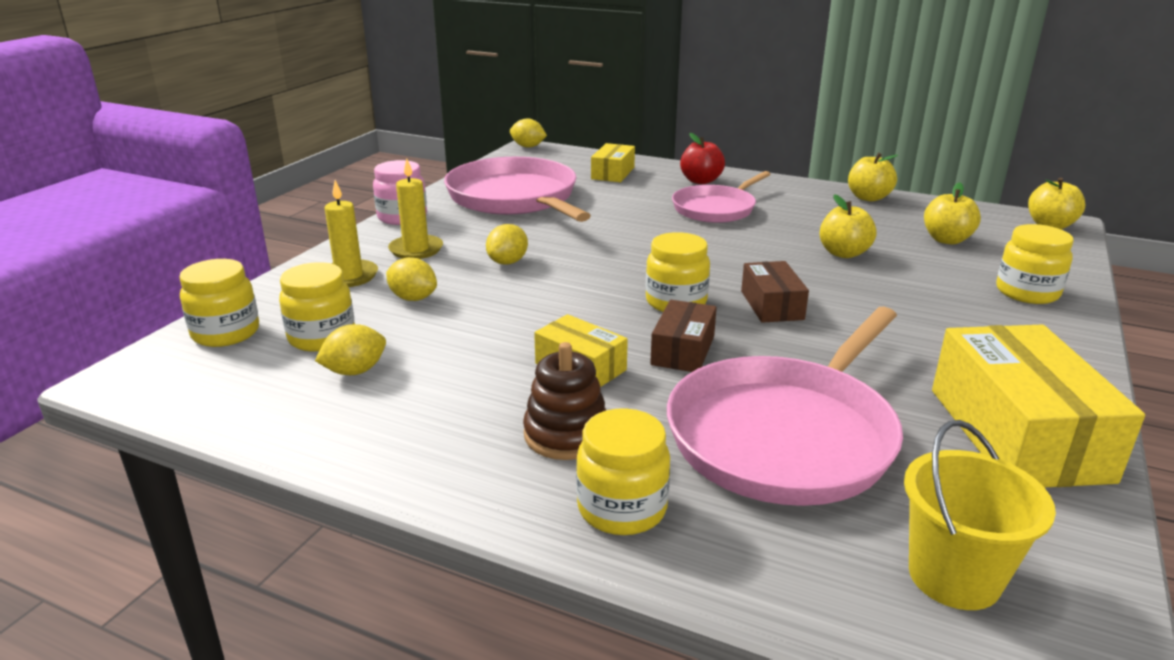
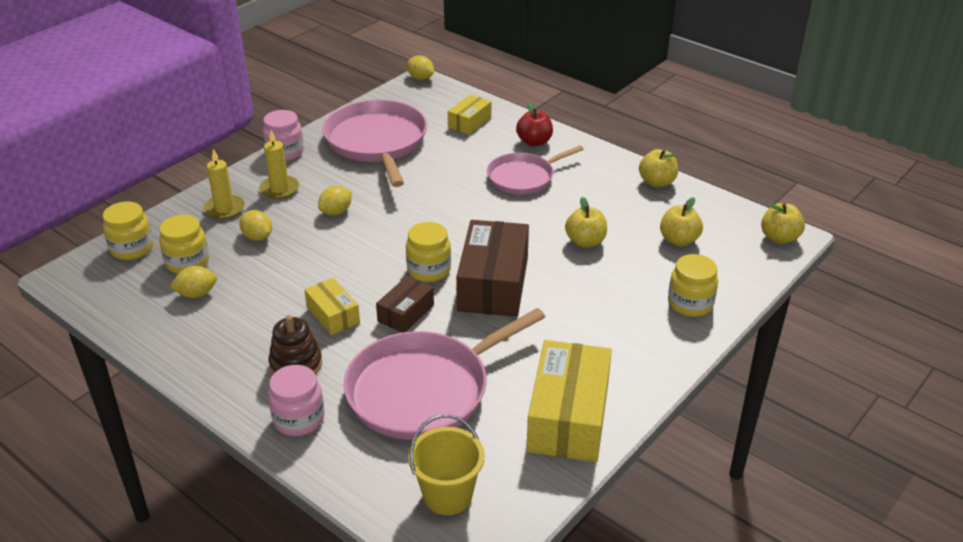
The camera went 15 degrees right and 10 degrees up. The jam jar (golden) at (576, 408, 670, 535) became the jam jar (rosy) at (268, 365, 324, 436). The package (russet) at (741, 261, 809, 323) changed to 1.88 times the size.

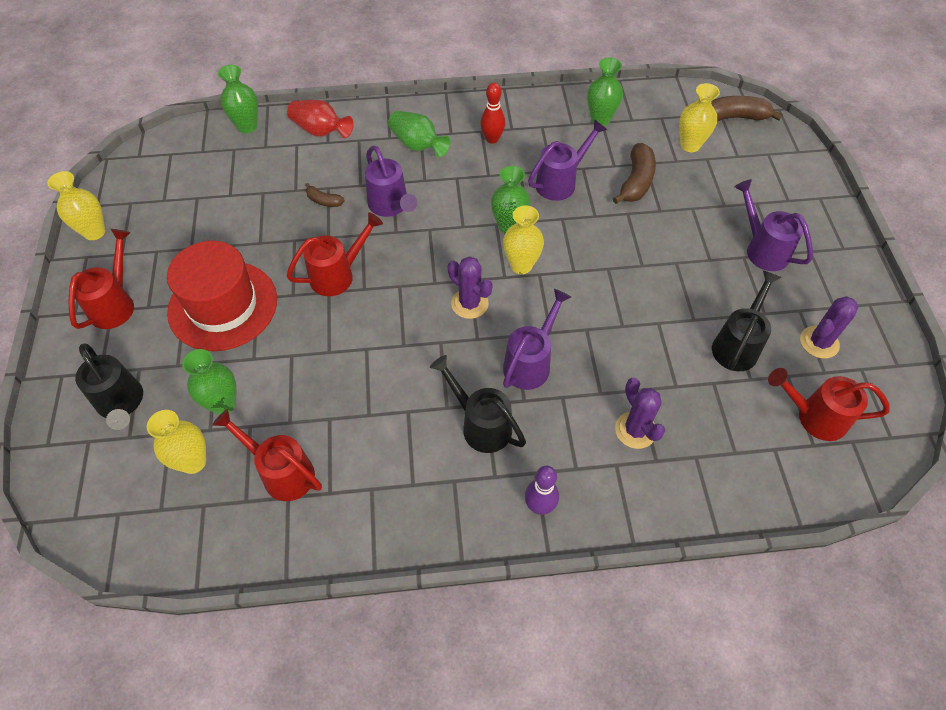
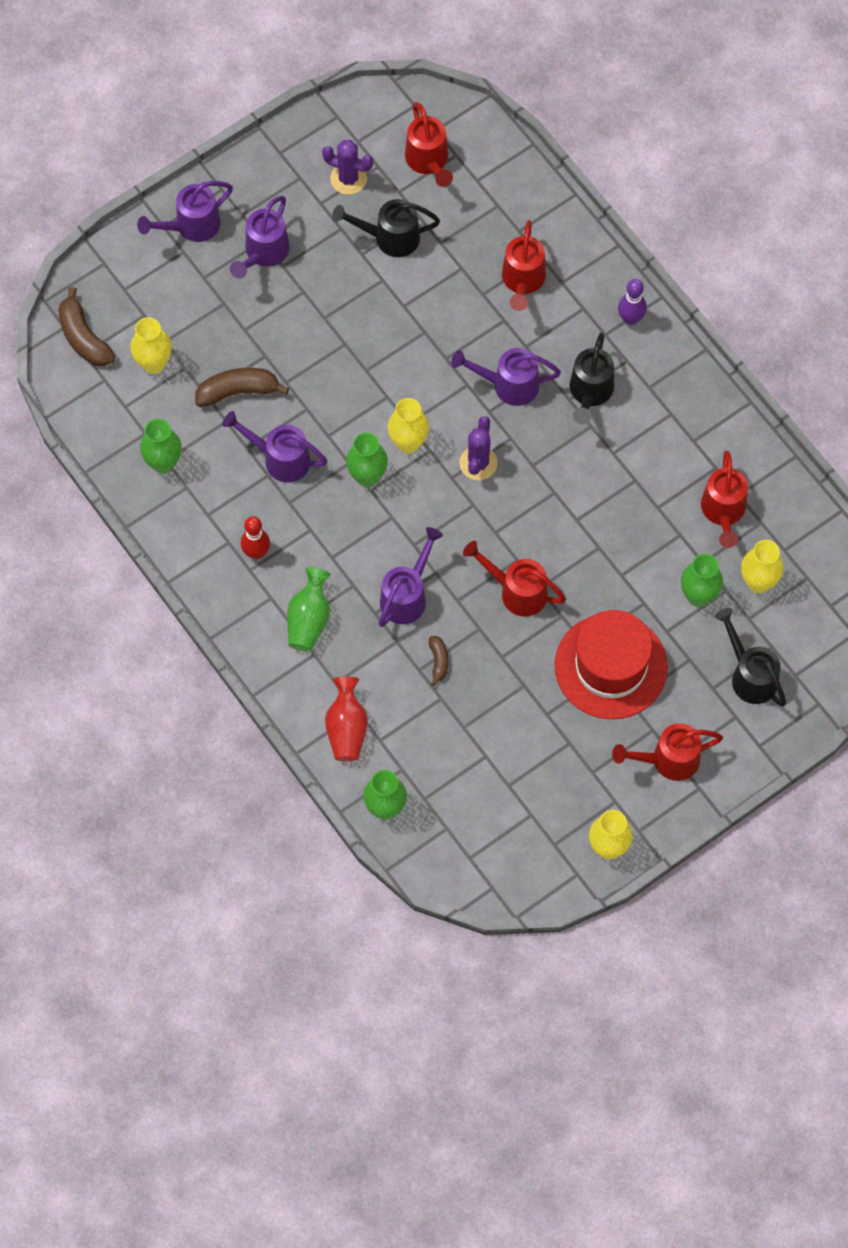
The camera went 120 degrees left and 10 degrees up. The sprinkling can (purple) at (137, 181, 233, 242) appeared. The cactus (purple) at (615, 378, 665, 449) was replaced by the sprinkling can (crimson) at (502, 220, 546, 311). The sprinkling can (black) at (75, 343, 143, 430) turned 60 degrees counterclockwise.

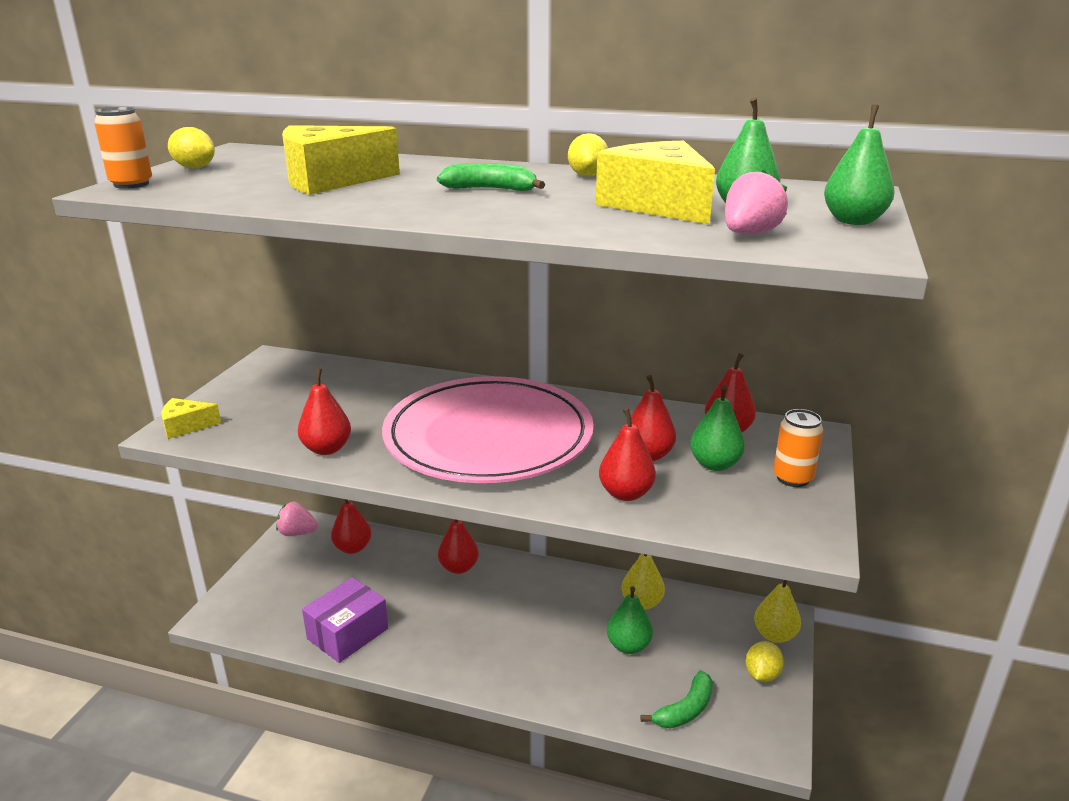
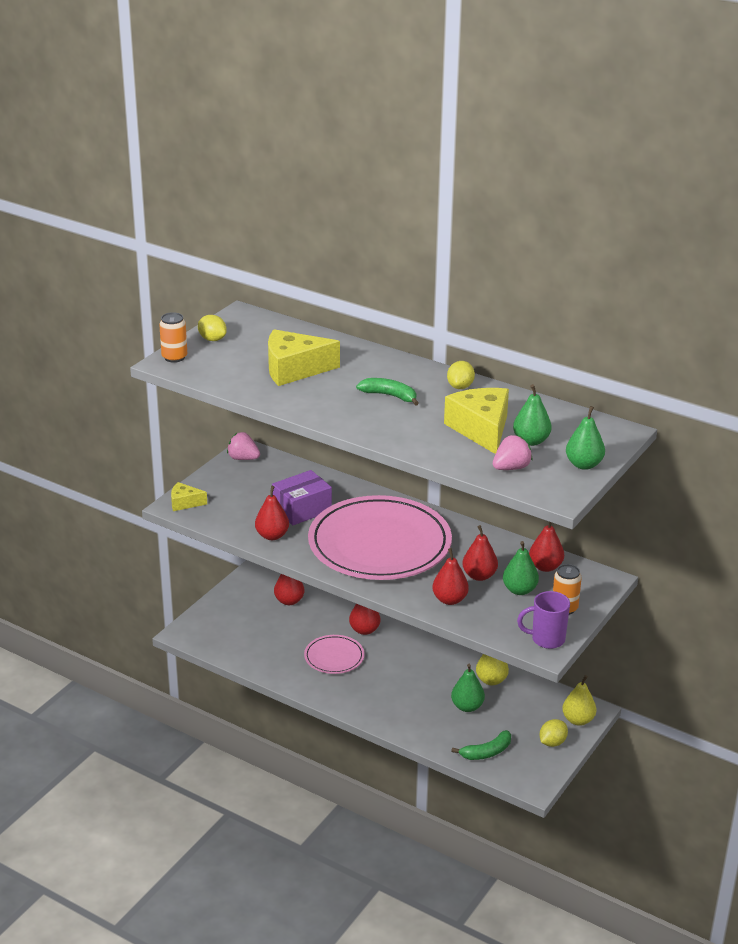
The camera went 15 degrees right and 5 degrees up. The berry (rosy) moved from (276, 502, 318, 536) to (227, 432, 260, 460). The package (purple) moved from (302, 577, 388, 663) to (272, 470, 332, 526). The plate (rosy) at (304, 635, 365, 674) appeared. The mug (purple) at (517, 591, 570, 649) appeared.

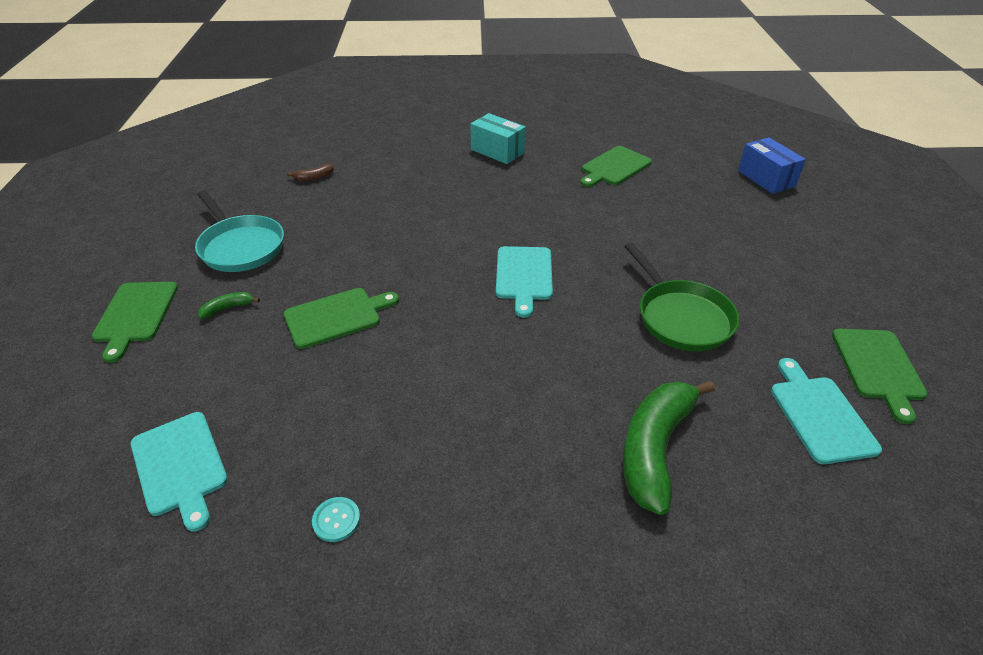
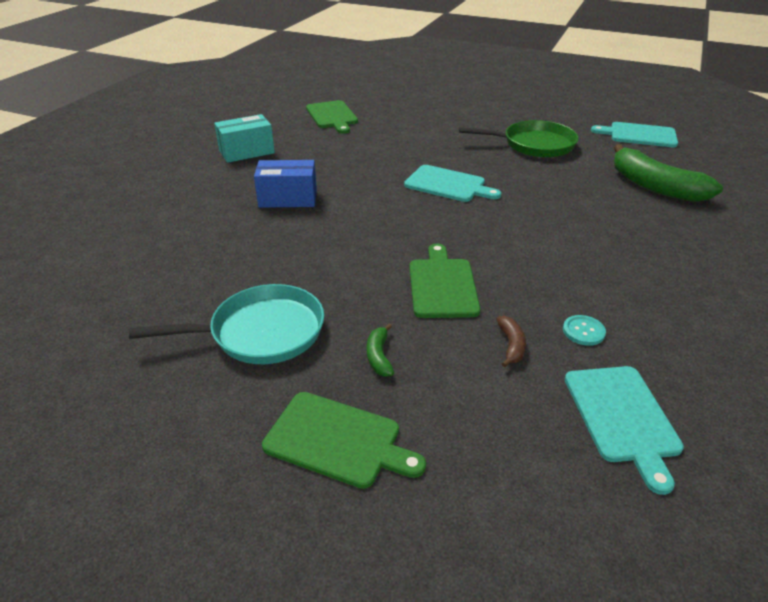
The camera went 65 degrees left and 5 degrees down. The package (cobalt) moved from (738, 137, 806, 194) to (254, 160, 317, 208). The banana (russet) moved from (287, 164, 334, 181) to (496, 316, 526, 367). The button (turquoise) moved from (312, 497, 360, 542) to (563, 315, 606, 346). The chopping board (turquoise) at (131, 412, 228, 532) turned 90 degrees clockwise. The chopping board (leaf-green) at (832, 329, 928, 424) disappeared.

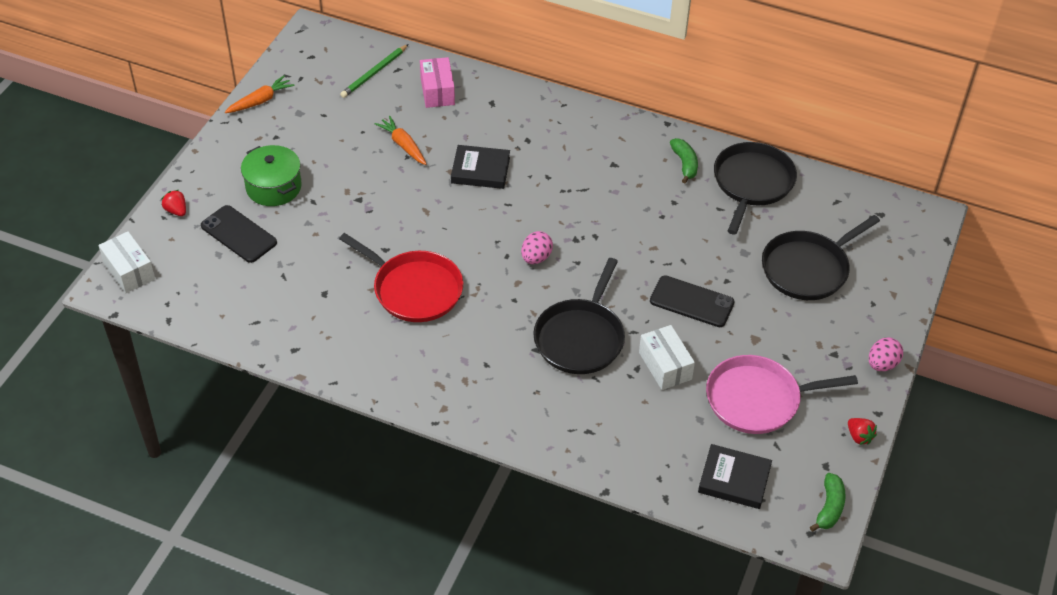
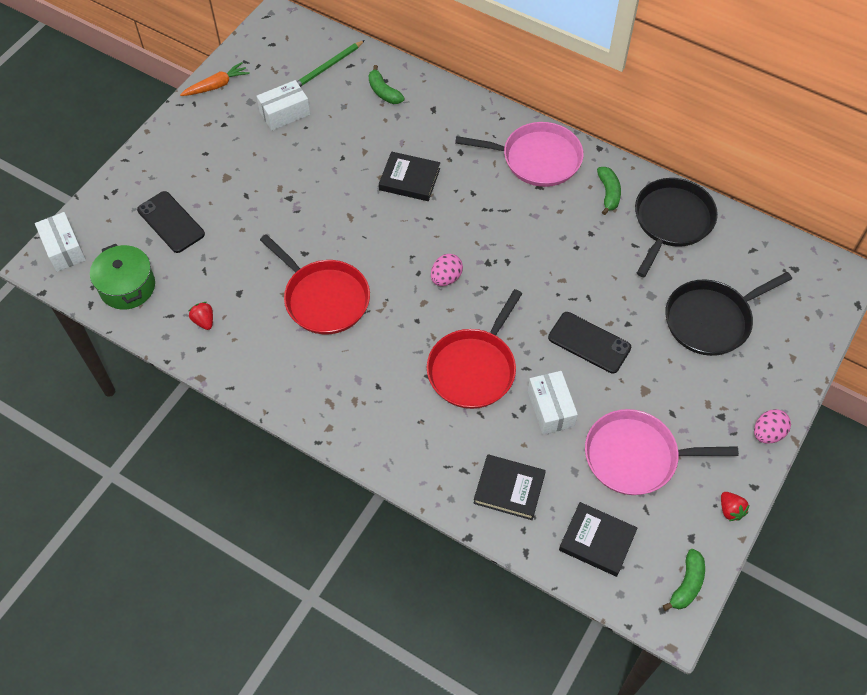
The camera went 10 degrees right and 10 degrees up. The stockpot (leaf-green) moved from (241, 145, 302, 206) to (90, 244, 155, 309). The berry (crimson) moved from (161, 190, 186, 216) to (189, 302, 213, 330). The package (snow-white) at (257, 80, 310, 131) appeared. The package (rosy) at (420, 57, 455, 108) was replaced by the banana (leaf-green) at (369, 65, 405, 104). The skillet (black) at (533, 258, 625, 374) became the skillet (crimson) at (427, 289, 522, 409). The skillet (rosy) at (455, 122, 584, 187) appeared. The book (black) at (473, 454, 546, 520) appeared. The root vegetable (bright orange) at (374, 116, 426, 165) disappeared.

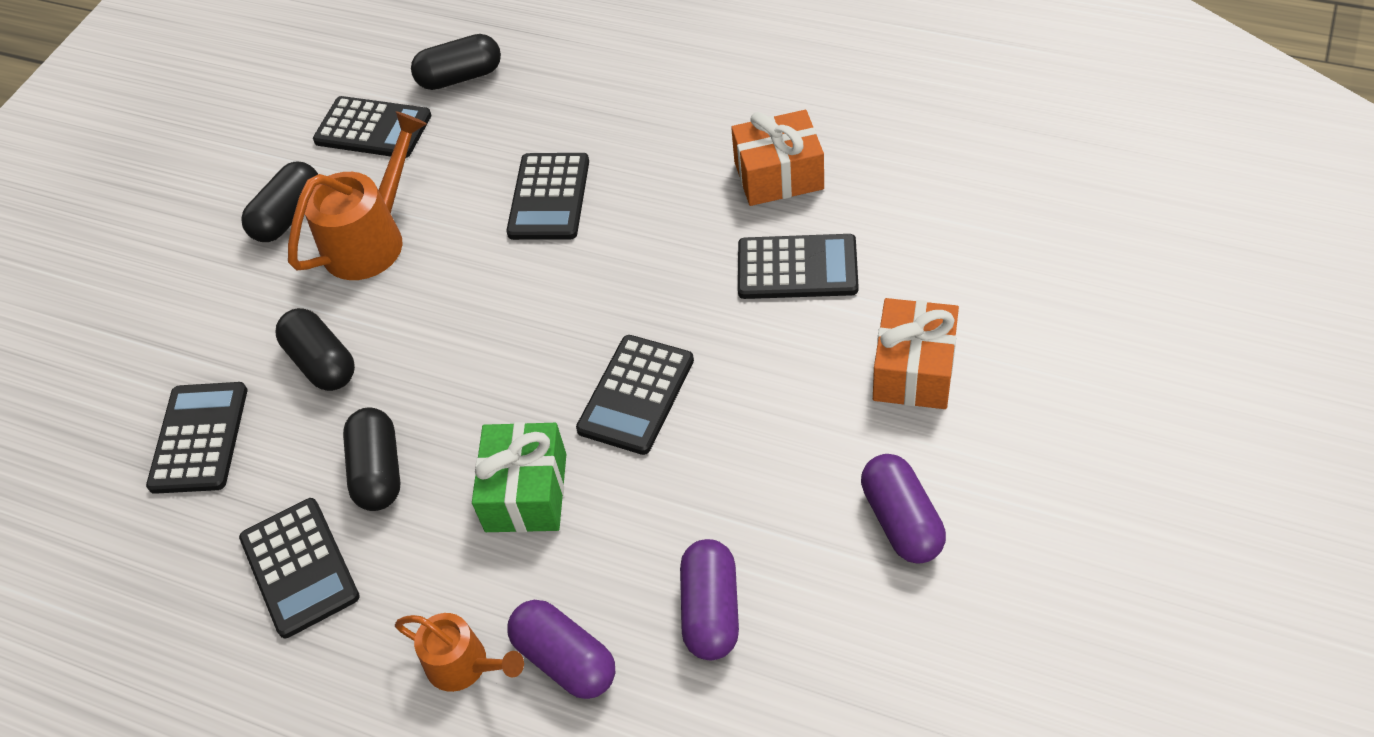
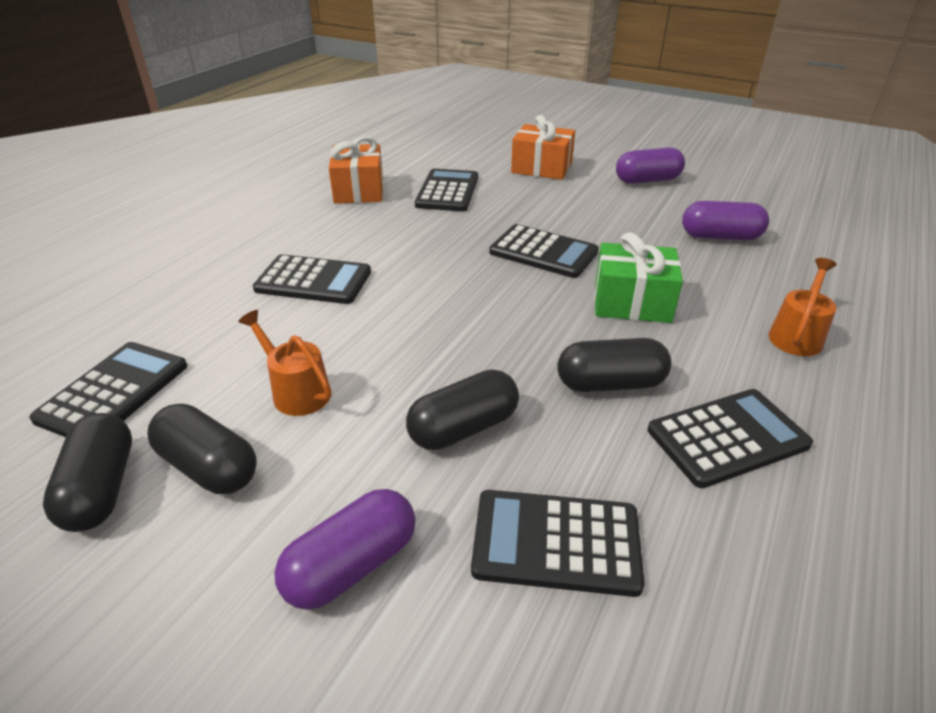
The camera went 90 degrees left and 15 degrees down. The pill shape (black) moved from (411, 34, 501, 90) to (43, 413, 132, 532). The sprinkling can (bright orange) at (288, 111, 427, 280) changed to 0.61 times the size. The pill shape (purple) moved from (507, 600, 615, 699) to (274, 489, 416, 610).

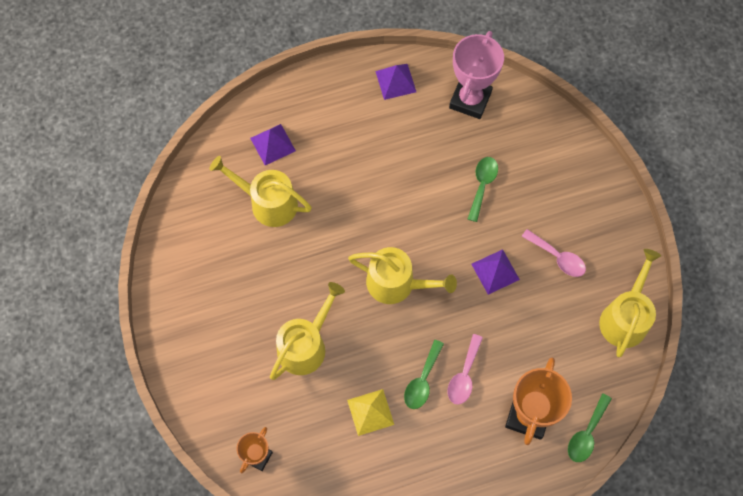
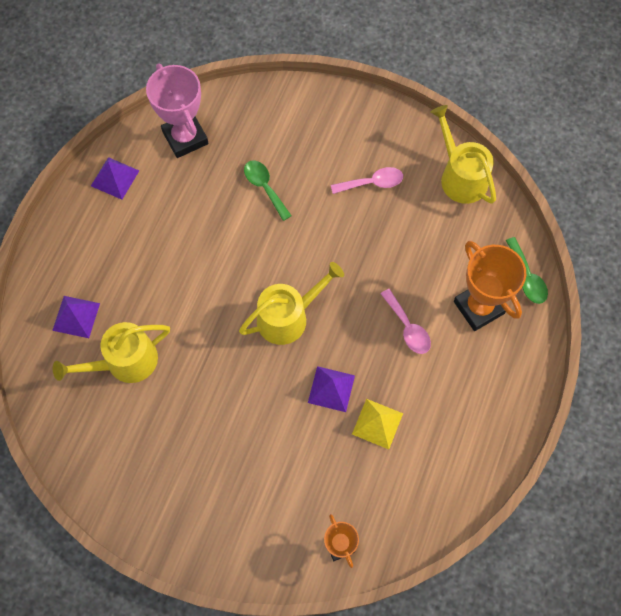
The camera went 50 degrees left and 0 degrees up. The pyramid shape (purple) moved from (471, 249, 520, 295) to (308, 366, 355, 412). The sprinkling can (golden) at (270, 282, 345, 380) disappeared. The spoon (leaf-green) at (404, 340, 444, 409) disappeared.

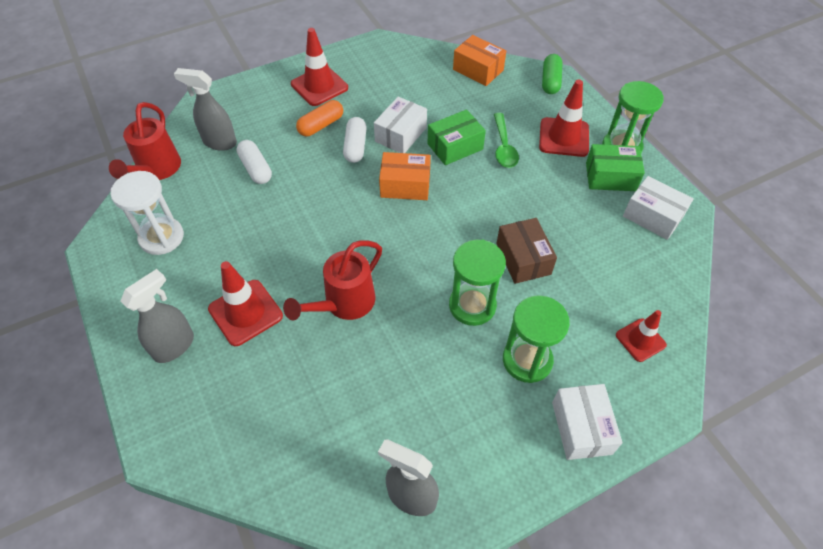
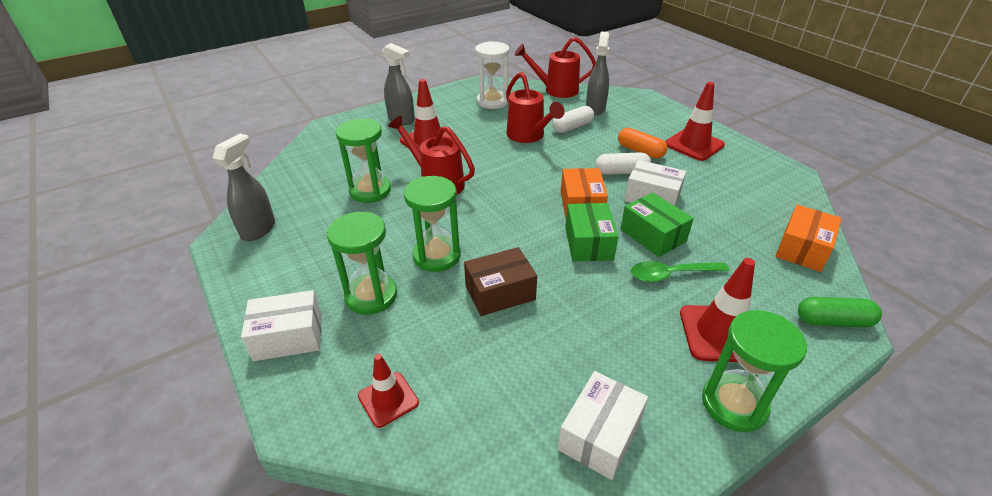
The camera went 85 degrees right and 15 degrees down. The sandglass (leaf-green) at (336, 119, 391, 203) appeared. The sprinkling can (crimson) at (506, 72, 565, 143) appeared. The package (leaf-green) moved from (586, 144, 645, 191) to (565, 203, 619, 262).

